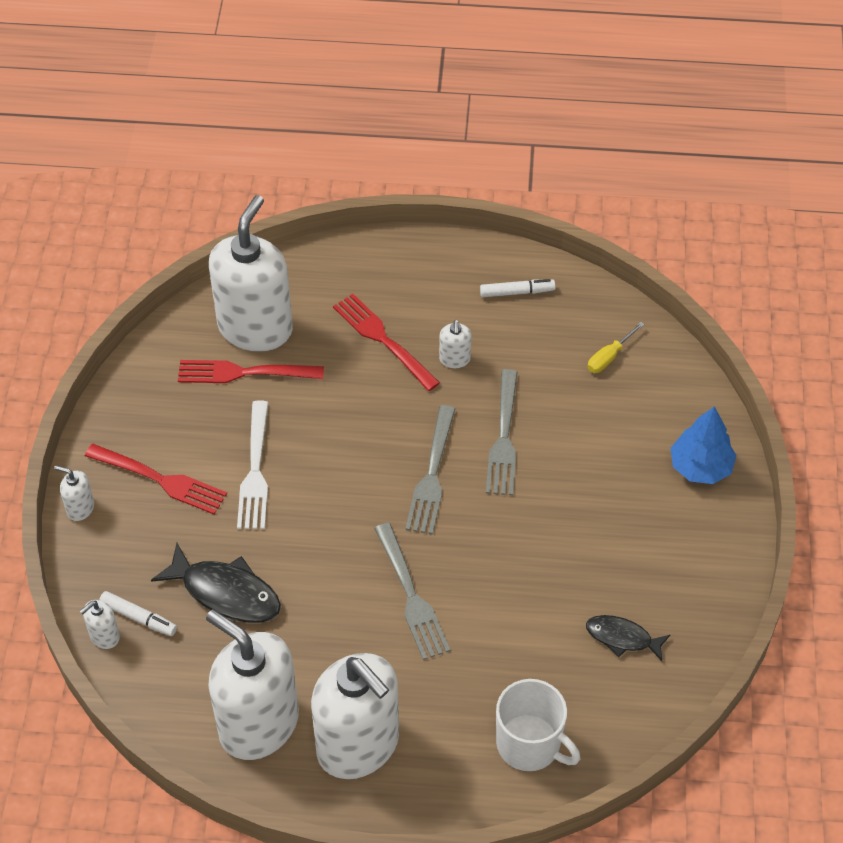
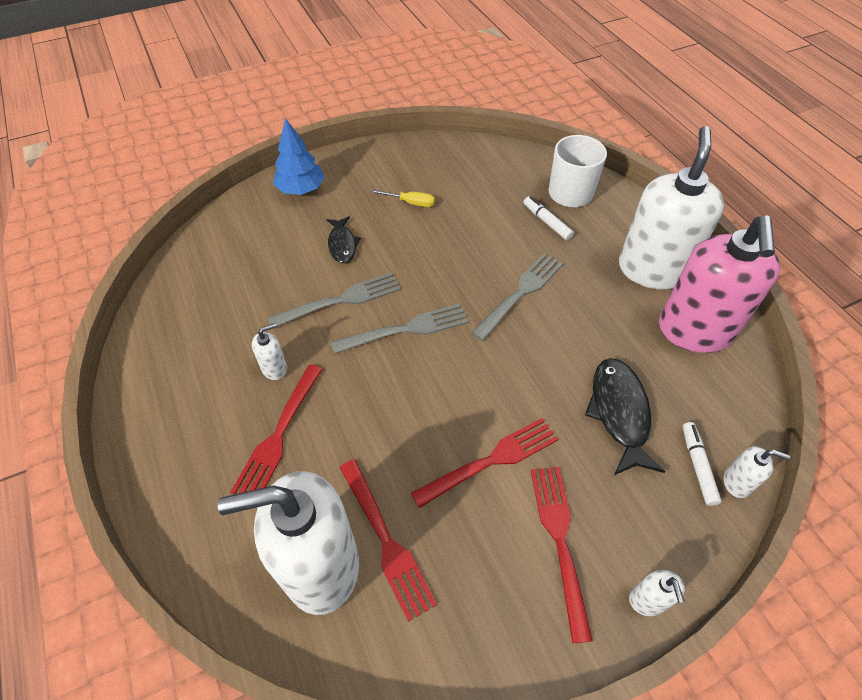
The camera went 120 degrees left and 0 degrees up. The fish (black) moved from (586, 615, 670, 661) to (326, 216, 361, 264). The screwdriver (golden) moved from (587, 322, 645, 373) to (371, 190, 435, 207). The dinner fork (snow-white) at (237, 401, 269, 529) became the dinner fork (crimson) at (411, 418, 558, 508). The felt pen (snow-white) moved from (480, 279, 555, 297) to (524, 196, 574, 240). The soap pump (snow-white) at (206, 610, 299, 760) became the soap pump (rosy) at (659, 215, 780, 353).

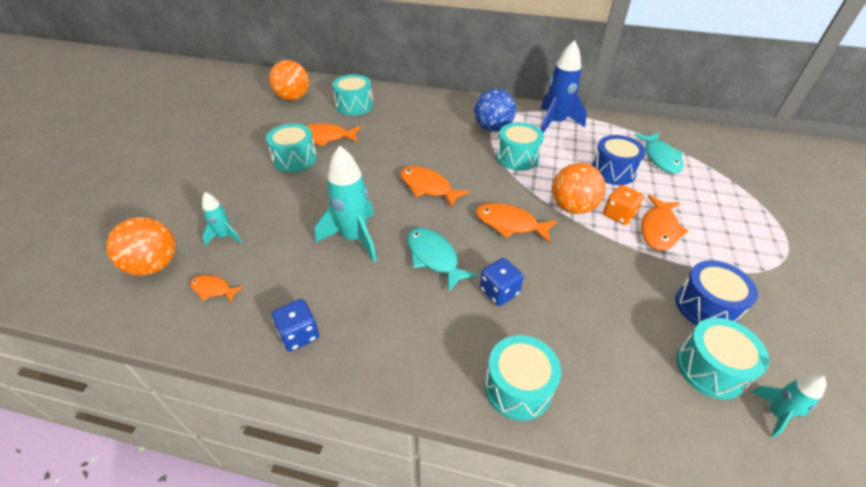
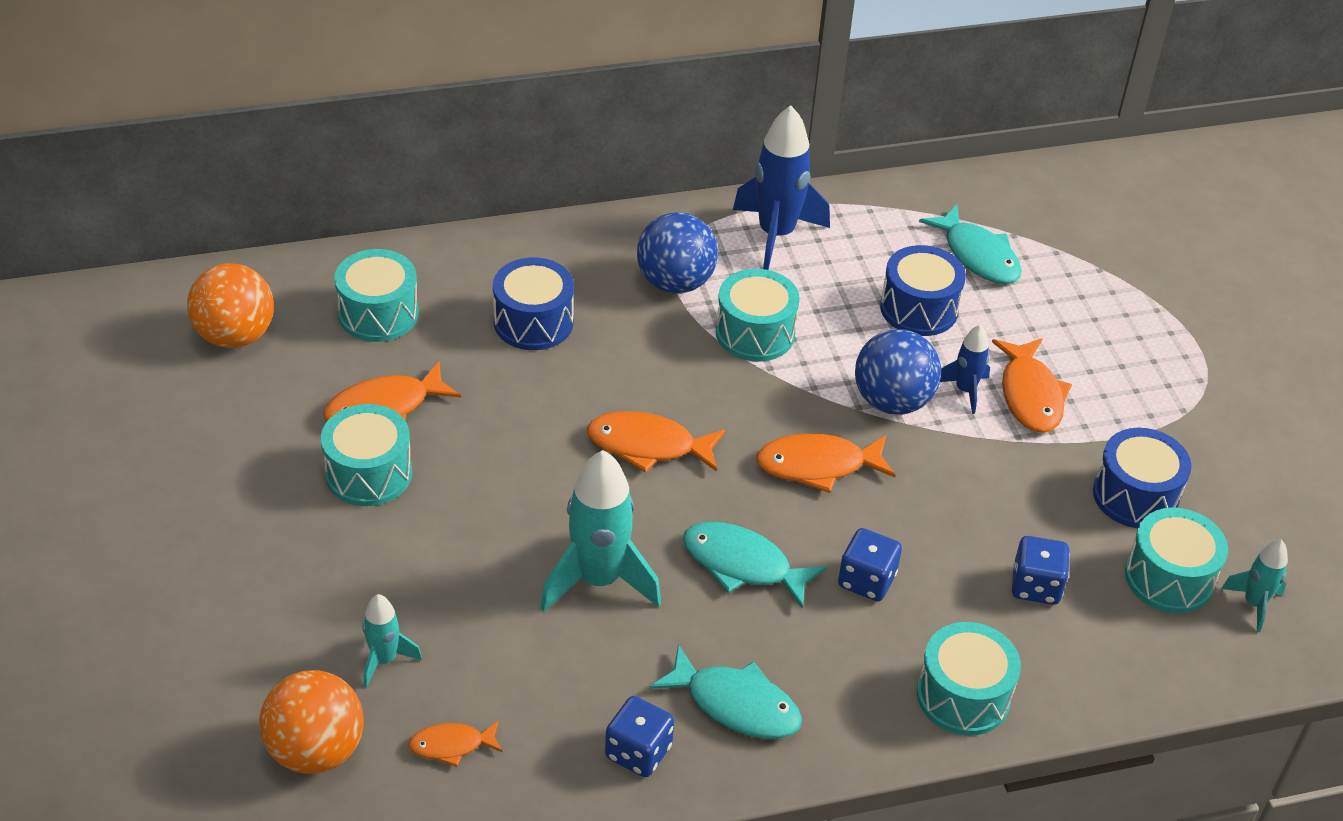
The camera went 30 degrees left and 0 degrees up. The toy drum (cobalt) at (493, 257, 574, 350) appeared. The fish (turquoise) at (649, 644, 802, 739) appeared. The sphere (bright orange) at (552, 163, 606, 214) became the sphere (cobalt) at (855, 329, 941, 415). The game die (bright orange) at (603, 185, 644, 225) was replaced by the toy rocket (cobalt) at (940, 325, 990, 414). The game die (cobalt) at (1012, 536, 1070, 605) appeared.

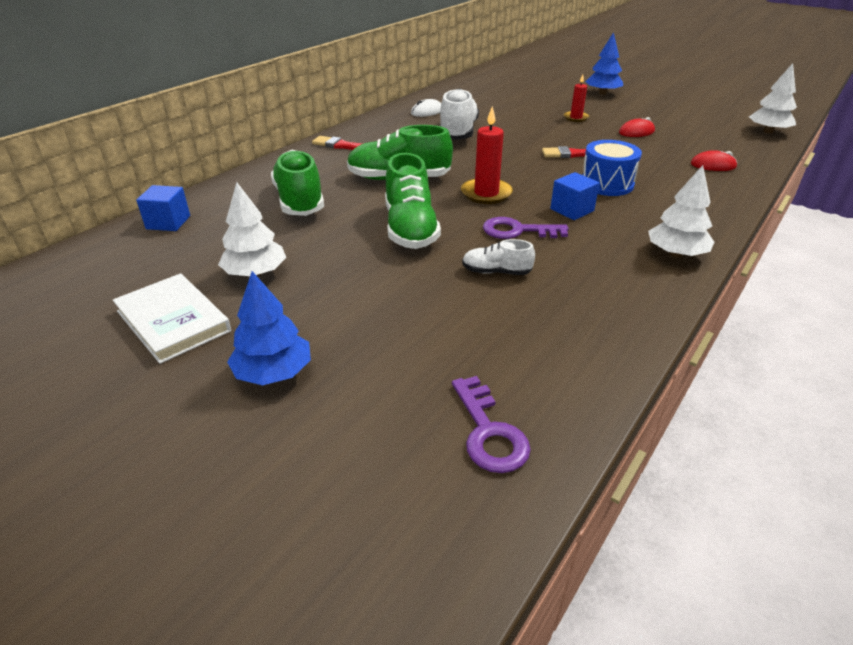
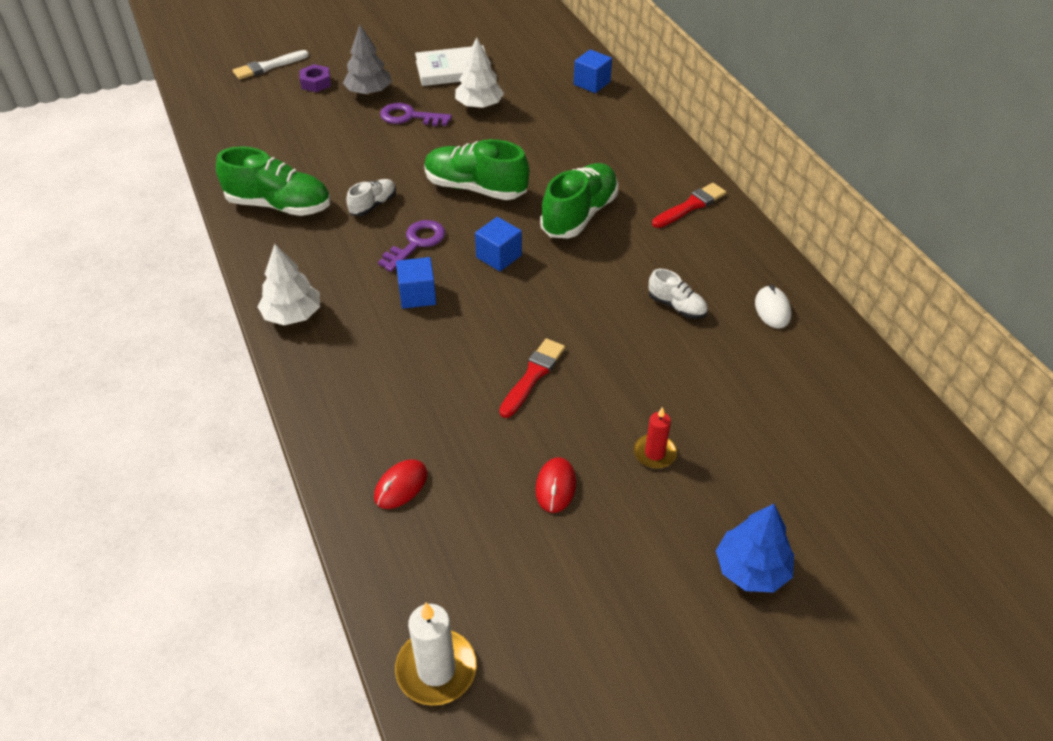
The camera went 120 degrees right and 10 degrees up. The shoe (leaf-green) moved from (271, 150, 324, 216) to (216, 146, 330, 216). The brush (snow-white) at (233, 50, 309, 80) appeared. The hexagon nut (purple) at (299, 64, 331, 92) appeared. The fir tree (cobalt) at (227, 271, 311, 385) became the fir tree (ash-grey) at (343, 25, 392, 95). The key (purple) moved from (452, 376, 531, 473) to (380, 103, 452, 126). The fir tree (snow-white) at (749, 63, 797, 133) was replaced by the wax candle (snow-white) at (395, 603, 477, 706). The wax candle (crimson) at (461, 106, 513, 204) was replaced by the block (cobalt) at (475, 217, 522, 271). The shoe (snow-white) at (440, 88, 479, 140) changed to 0.53 times the size. The toy drum (cobalt) at (583, 140, 642, 196) disappeared.

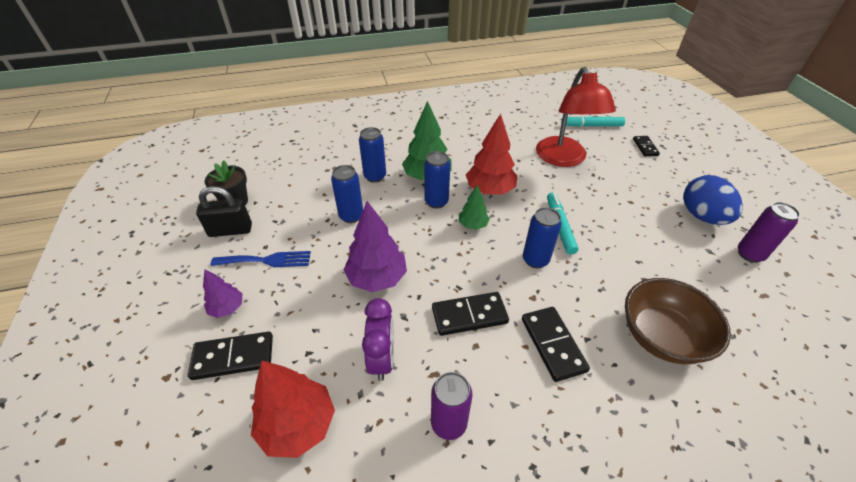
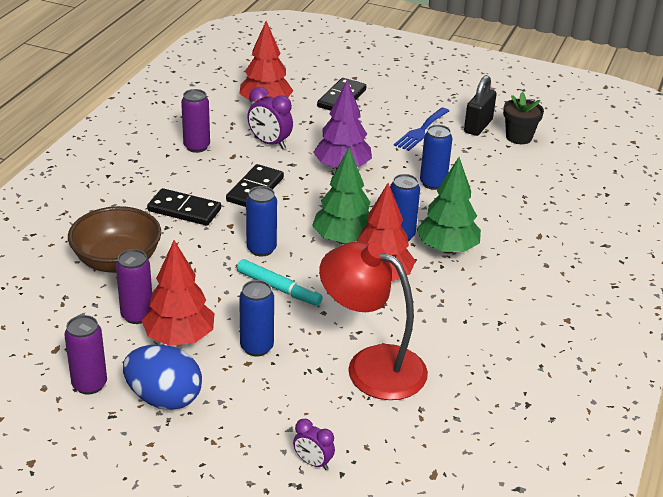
The camera went 125 degrees right and 10 degrees down. The can (purple) at (116, 249, 152, 324) appeared. The fir tree (crimson) at (142, 240, 215, 346) appeared. The can (cobalt) moved from (359, 127, 386, 183) to (239, 280, 274, 356). The domino (black) at (633, 136, 660, 156) was replaced by the bedside clock (purple) at (293, 419, 335, 470). The fir tree (leaf-green) at (459, 185, 490, 230) changed to 1.77 times the size. The fir tree (purple) at (203, 269, 243, 318) disappeared. The felt pen (turquoise) at (561, 115, 625, 127) disappeared.

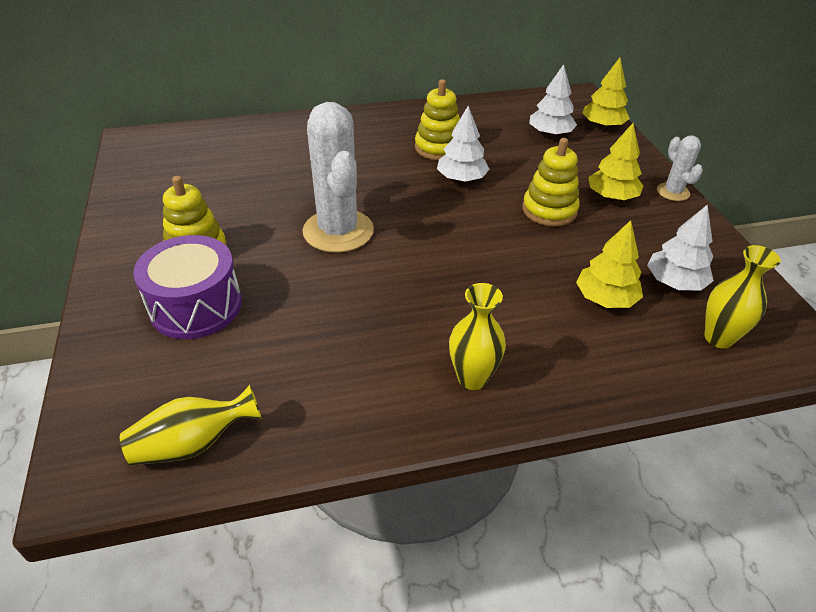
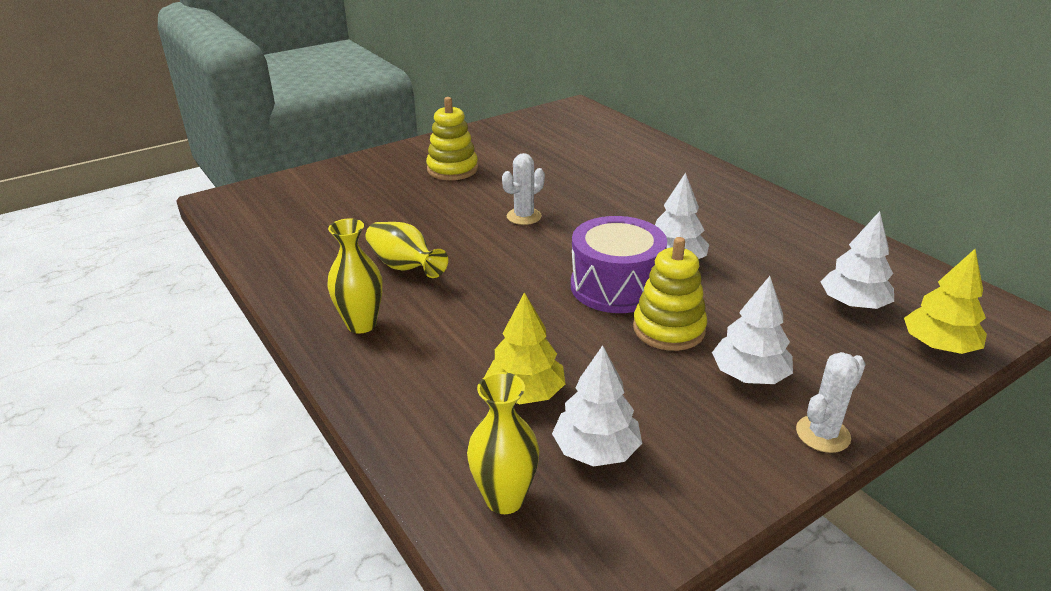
The camera went 70 degrees right and 10 degrees down. The vase (golden) moved from (120, 385, 262, 465) to (366, 222, 448, 278). The cactus (snow-white) at (302, 102, 374, 253) changed to 0.50 times the size. The toy drum (purple) moved from (133, 235, 242, 339) to (571, 216, 667, 313). The fir tree (golden) at (588, 123, 644, 200) became the fir tree (snow-white) at (712, 276, 793, 384). The stacking rings (golden) at (415, 79, 460, 160) disappeared.

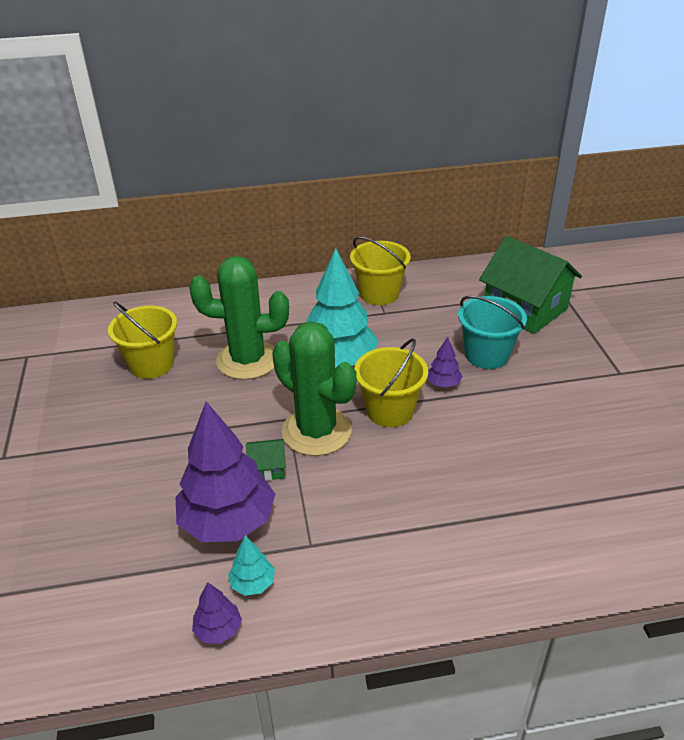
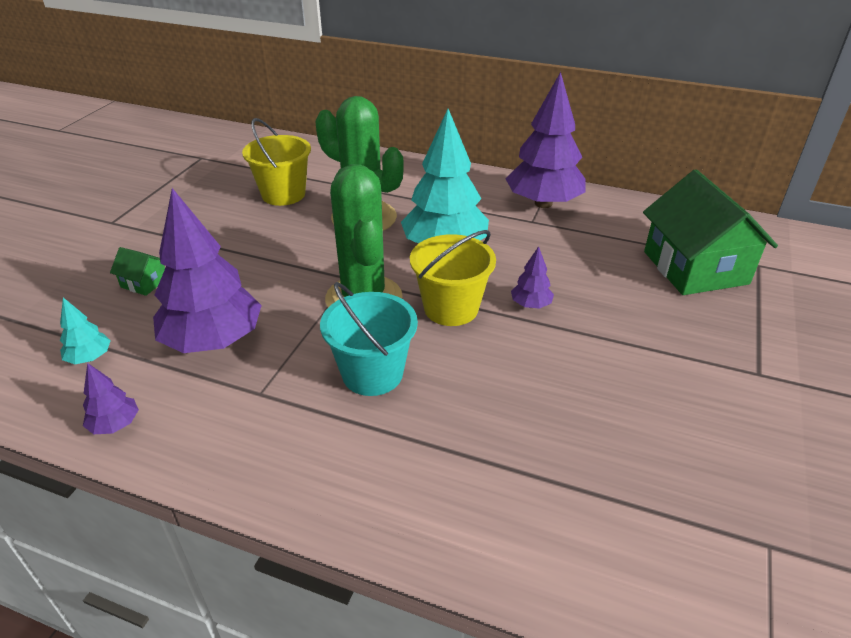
The camera went 30 degrees right and 0 degrees up. The fir tree (turquoise) moved from (228, 536, 275, 596) to (60, 298, 111, 364). The cottage (leaf-green) moved from (246, 439, 286, 481) to (110, 247, 165, 296). The pail (turquoise) moved from (458, 296, 527, 369) to (320, 282, 418, 396). The pail (golden) at (350, 237, 411, 305) was replaced by the fir tree (purple) at (505, 72, 586, 208).

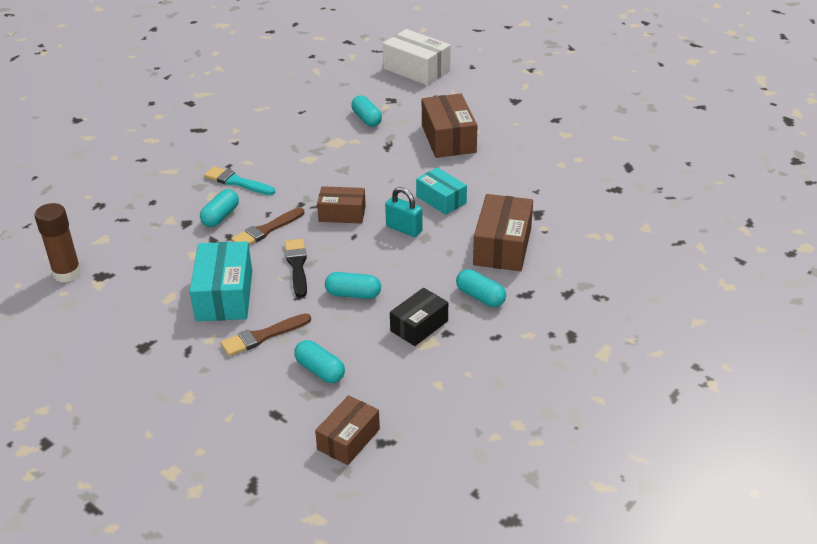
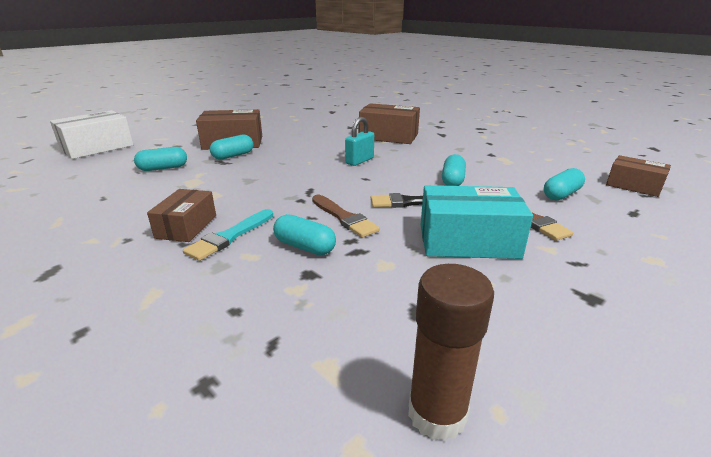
The camera went 85 degrees left and 10 degrees down. The package (russet) moved from (317, 186, 366, 224) to (147, 189, 216, 242). The pill shape (turquoise) moved from (456, 269, 506, 307) to (210, 135, 253, 160). The package (black) at (390, 288, 448, 346) disappeared. The package (turquoise) at (416, 167, 467, 215) disappeared.

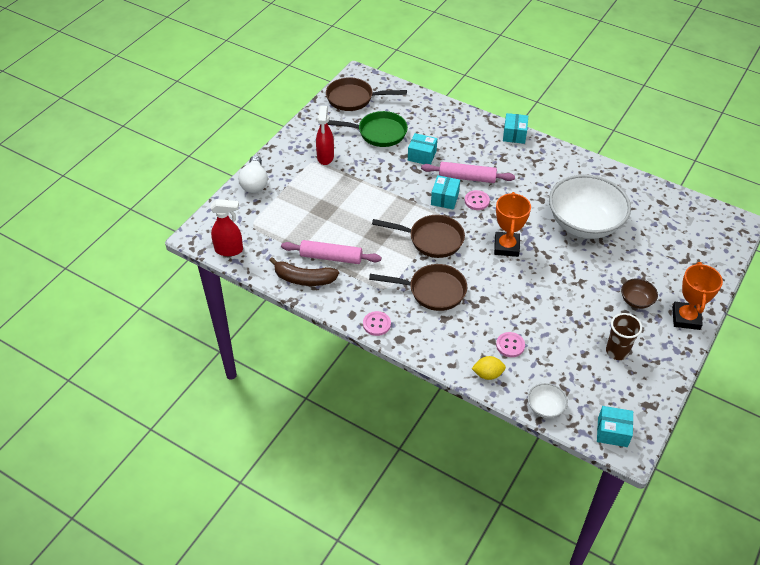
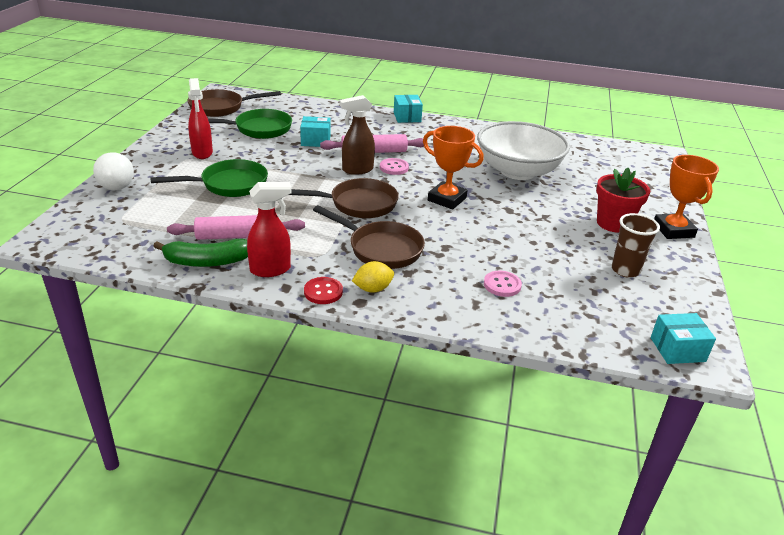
The camera went 20 degrees left and 15 degrees down. The skillet (leaf-green) at (150, 159, 268, 197) appeared. The banana (russet) at (269, 257, 339, 286) became the banana (leaf-green) at (153, 239, 248, 267). The sprayer (crimson) moved from (210, 199, 243, 256) to (247, 182, 292, 277). The button (rosy) at (363, 311, 391, 336) became the button (crimson) at (304, 277, 343, 304). The skillet (russet) at (369, 264, 467, 311) turned 45 degrees clockwise. The package (turquoise) at (431, 175, 460, 210) was replaced by the sprayer (russet) at (340, 95, 375, 175). The toy lemon (golden) moved from (471, 356, 506, 380) to (352, 261, 394, 293). The award cup (bright orange) at (494, 192, 531, 257) turned 45 degrees counterclockwise. The deep dish (russet) at (621, 278, 658, 309) was replaced by the plant pot (crimson) at (596, 168, 650, 233). The deep dish (snow-white) at (528, 383, 568, 418) disappeared.

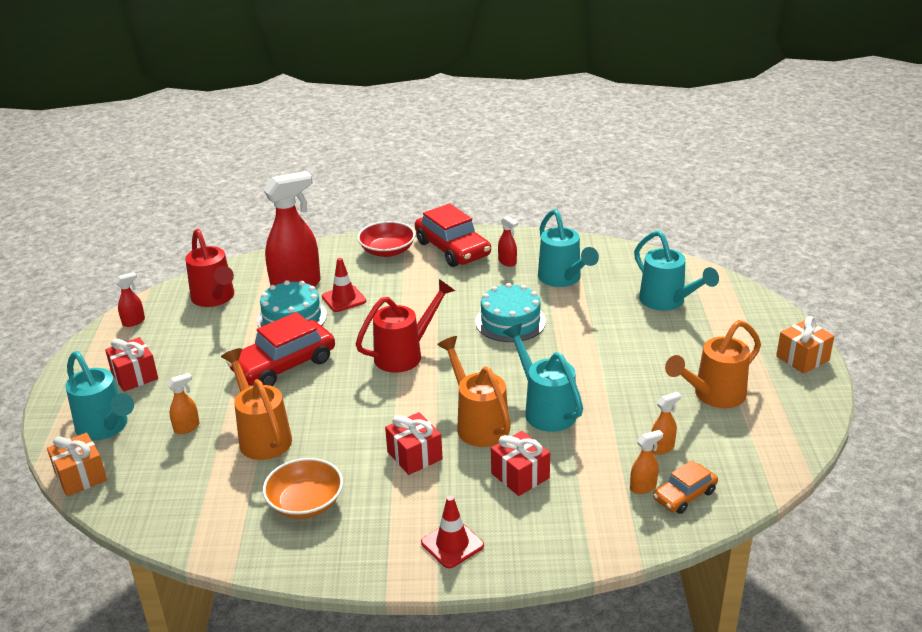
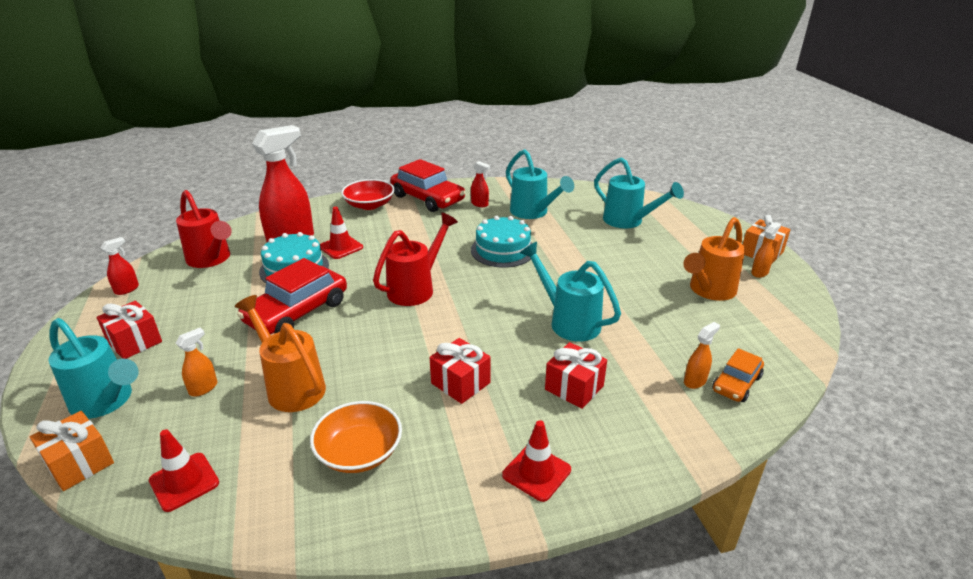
The camera went 15 degrees left and 0 degrees up. The safety cone (crimson) at (149, 429, 219, 512) appeared. The sprayer (bright orange) moved from (651, 392, 681, 454) to (751, 222, 781, 278). The sprinkling can (bright orange) at (437, 336, 511, 447) disappeared.

